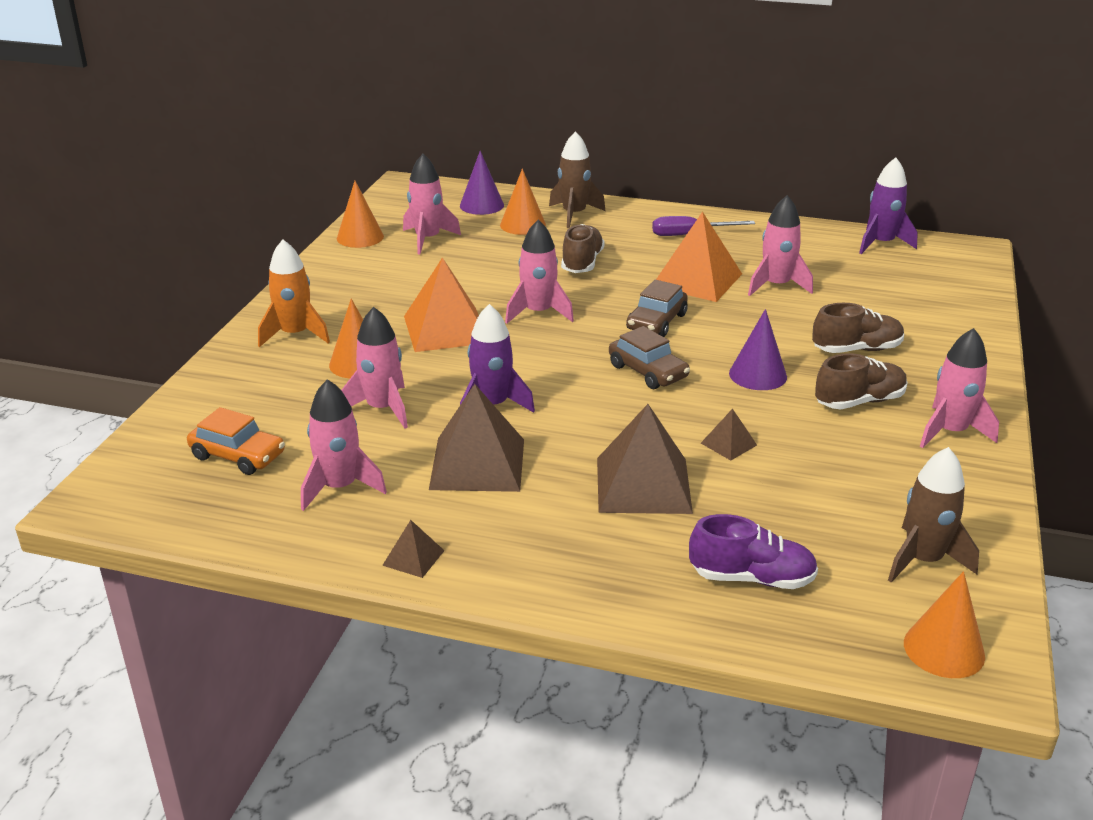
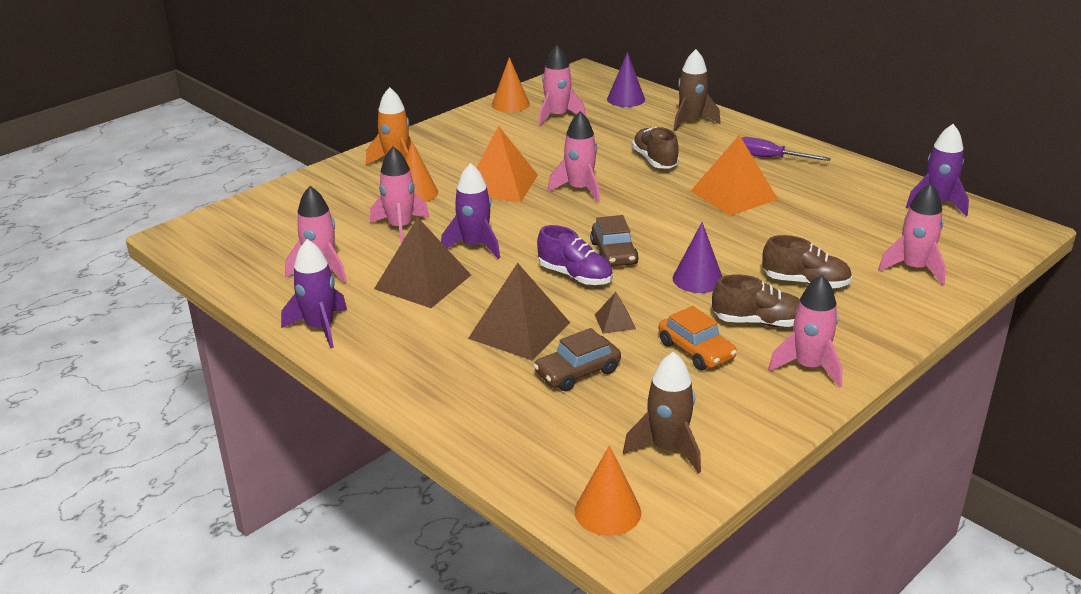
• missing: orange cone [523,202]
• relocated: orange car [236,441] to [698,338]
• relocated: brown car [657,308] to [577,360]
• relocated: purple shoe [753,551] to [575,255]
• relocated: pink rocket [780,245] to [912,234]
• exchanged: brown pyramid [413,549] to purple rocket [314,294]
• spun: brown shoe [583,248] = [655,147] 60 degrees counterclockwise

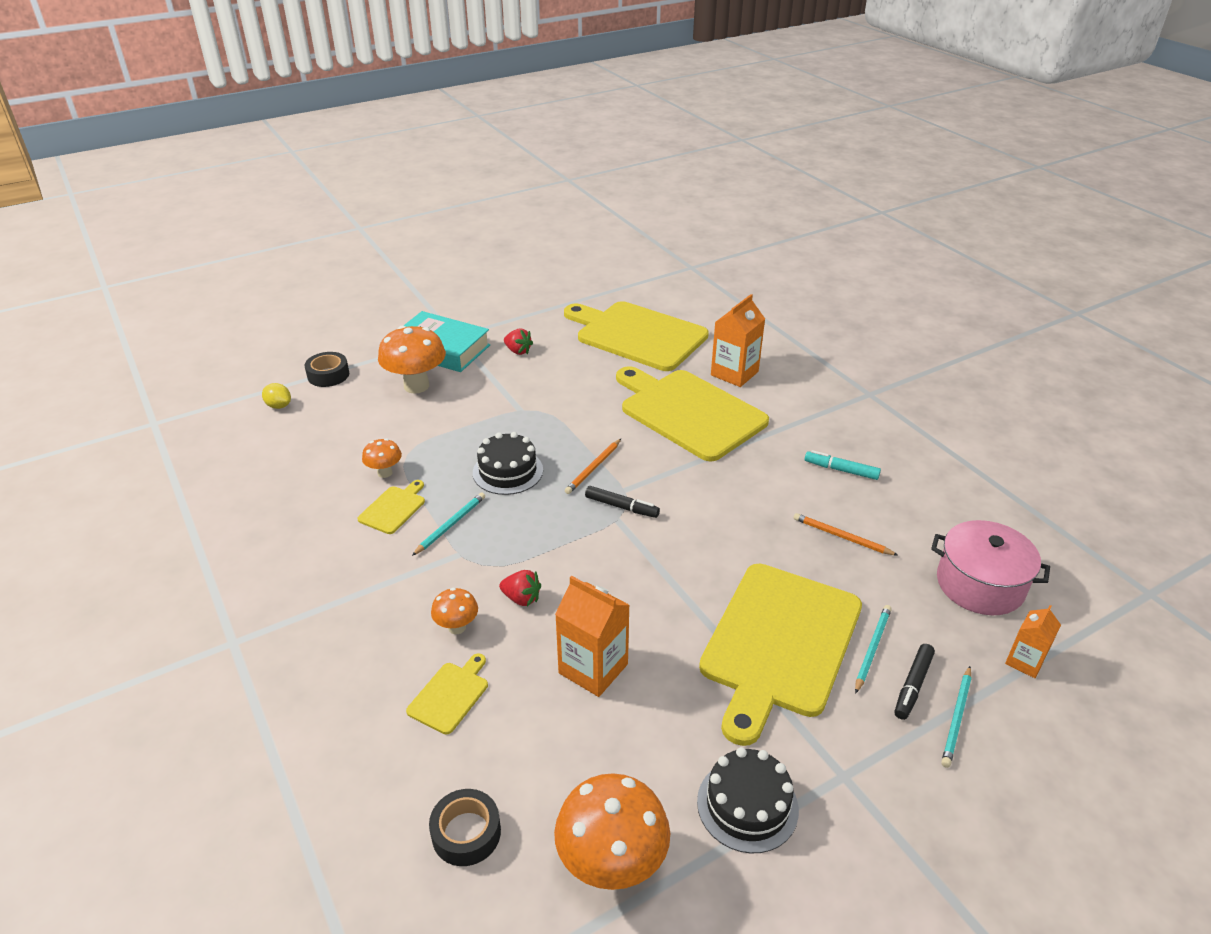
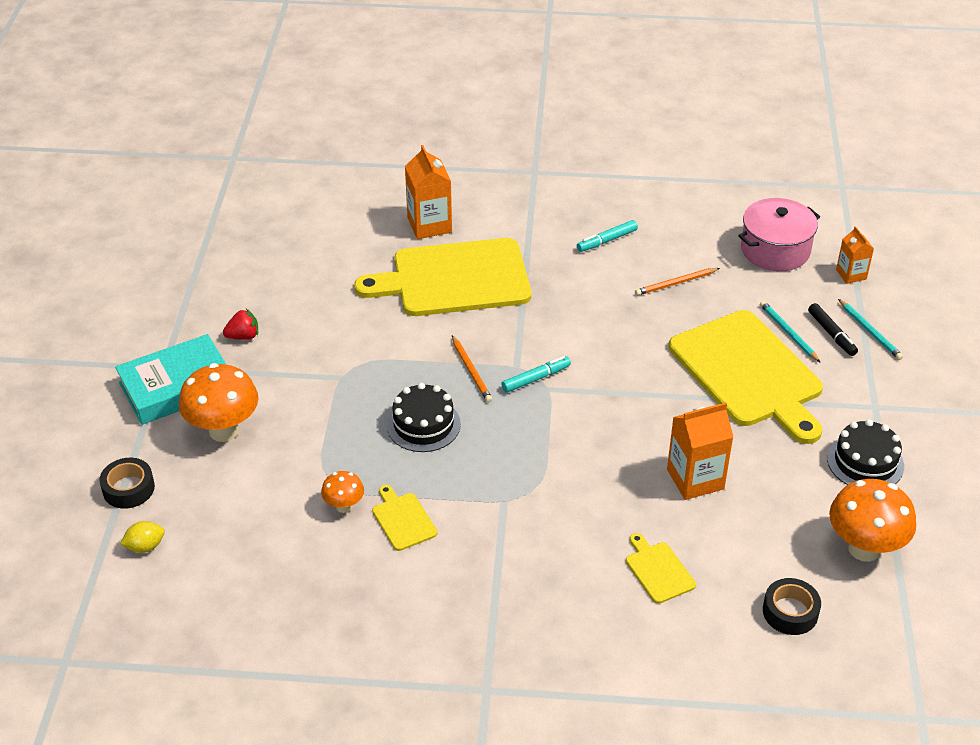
• missing: turquoise pencil [448,524]
• missing: orange mushroom [454,611]
• missing: red strawberry [520,588]
• missing: yellow cutting board [636,336]
• colour: black marker [622,502] to turquoise marker [536,374]

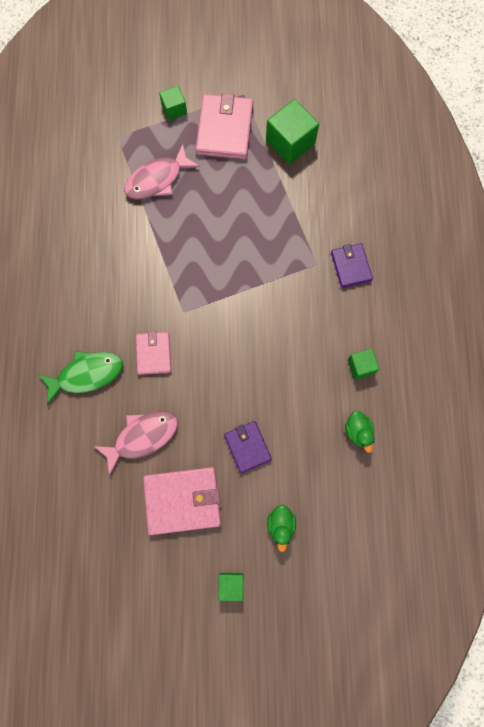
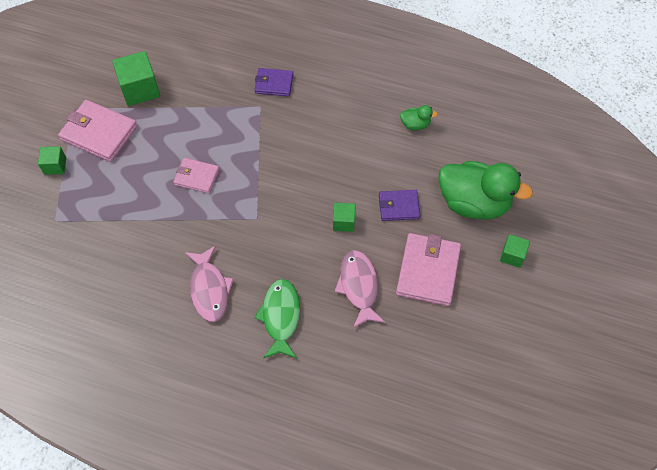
• relocated: pink fish [162,172] to [209,284]
• relocated: pink wallet [153,353] to [196,176]
• relocated: green cube [363,364] to [344,217]
• size: green duck [281,528] = [485,190] x2.31

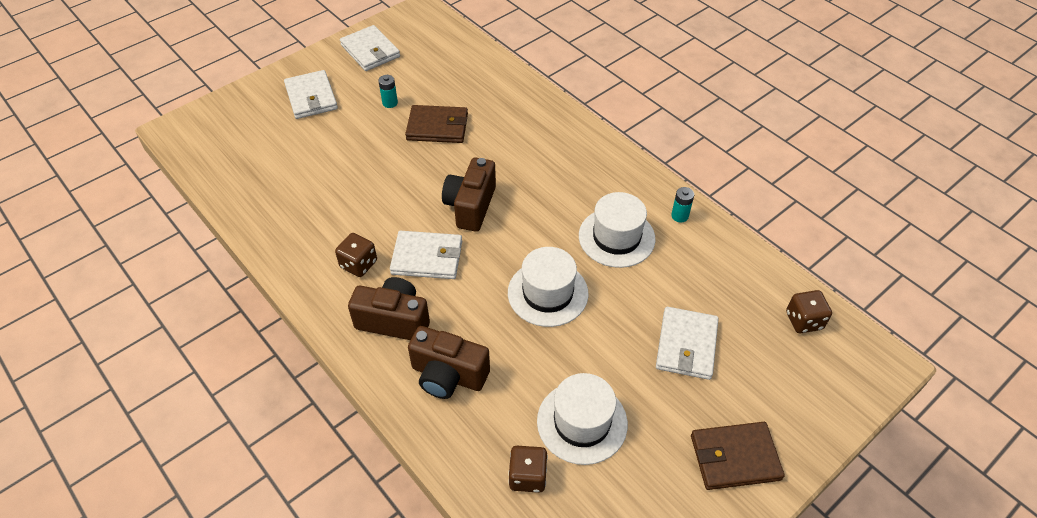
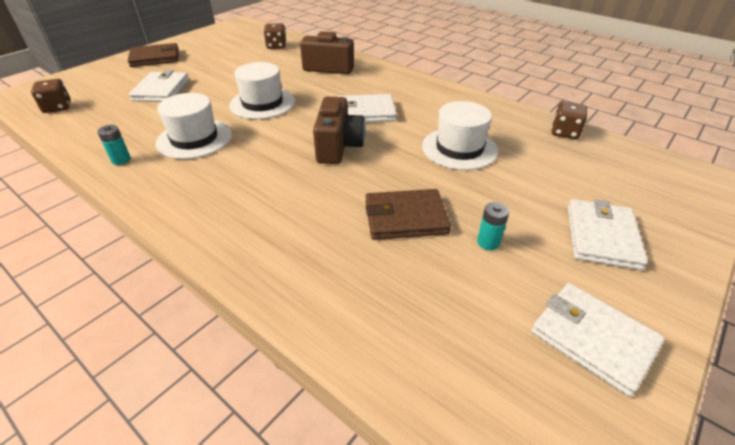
• missing: brown camera [389,308]
• relocated: brown dice [356,255] to [569,120]
• relocated: white hat [582,419] to [460,135]
• spun: white wallet [311,94] = [608,234] 45 degrees clockwise

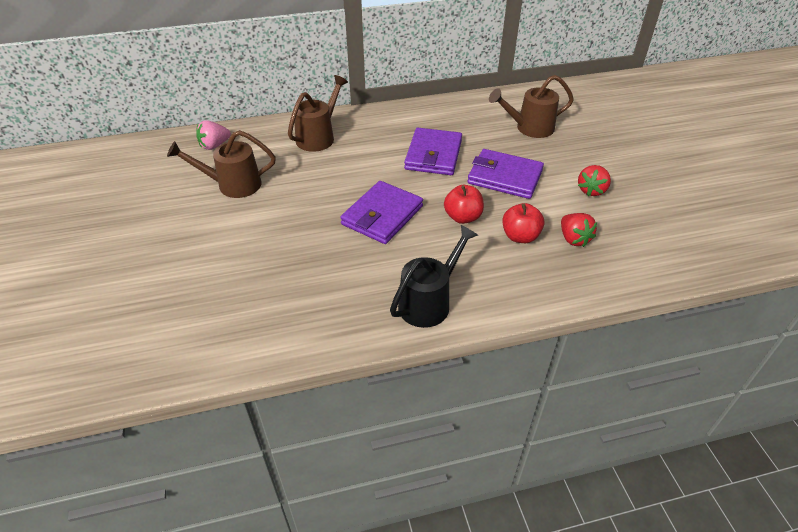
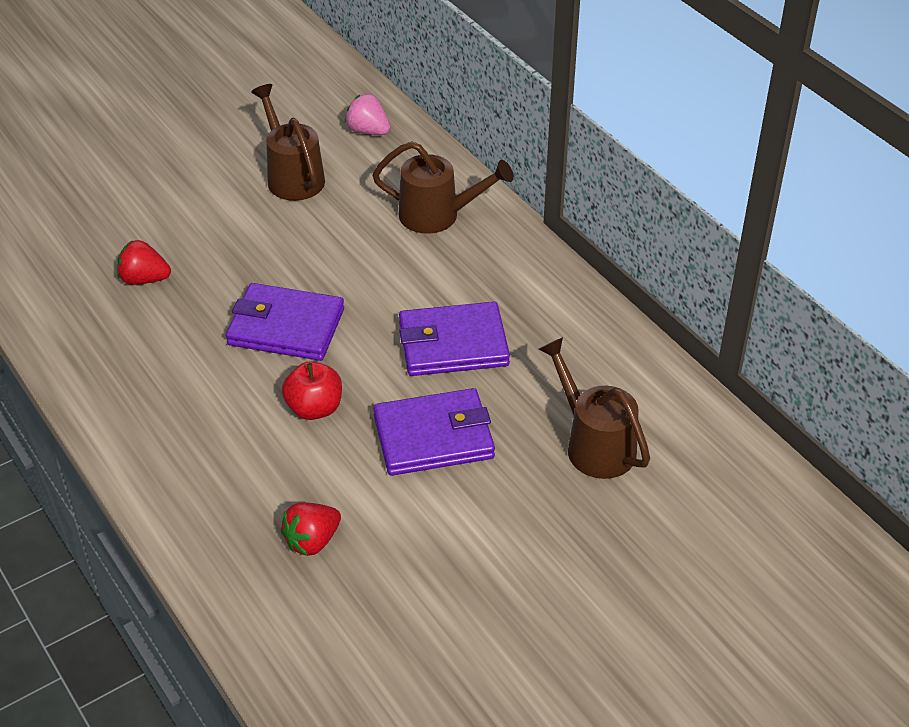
• missing: black watering can [434,276]
• missing: red apple [523,223]
• relocated: red strawberry [594,180] to [144,262]
• spun: purple wallet [506,174] = [434,432] 75 degrees clockwise

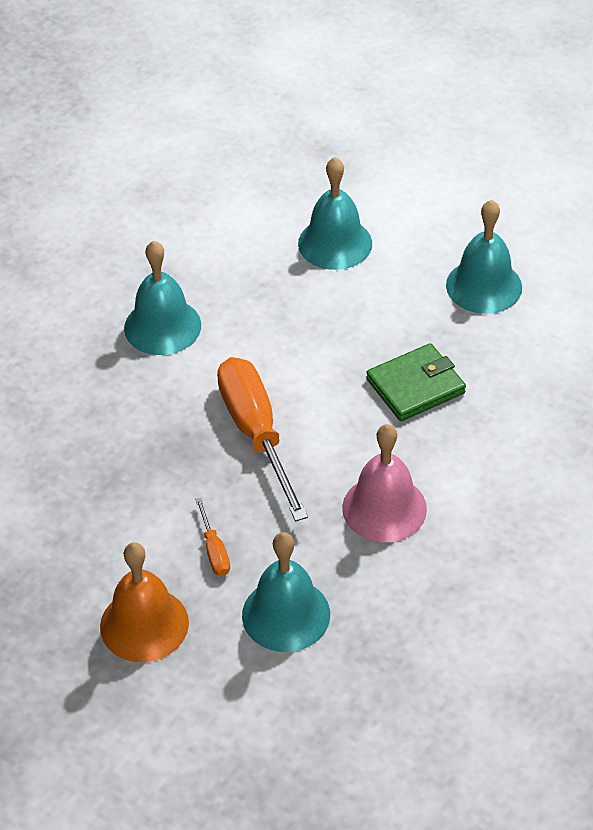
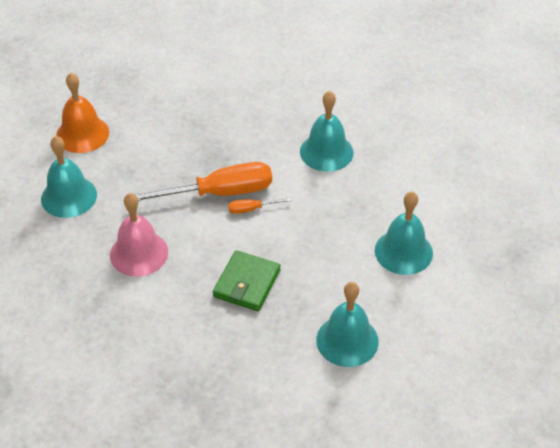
• relocated: orange screwdriver [212,537] to [260,206]
• spun: green wallet [416,382] = [247,280] 45 degrees clockwise

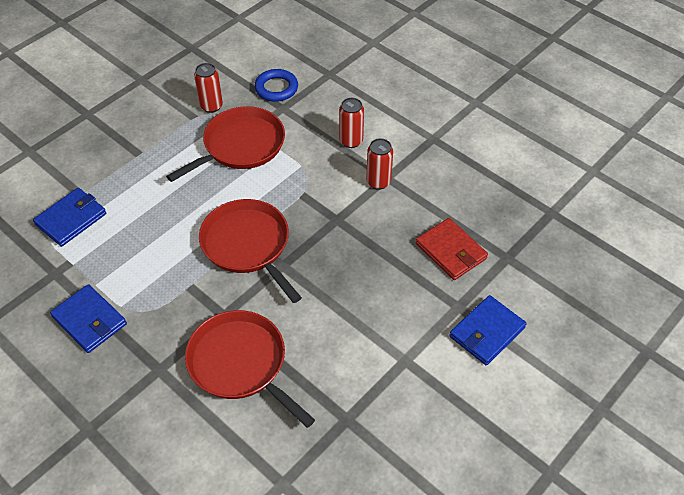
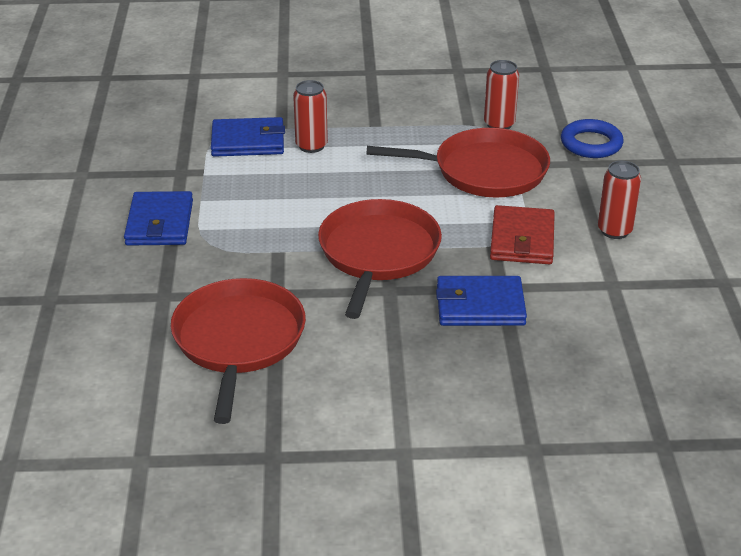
• relocated: red can [379,164] to [310,116]
• relocated: red wallet [452,249] to [522,234]
• relocated: blue wallet [487,330] to [481,301]

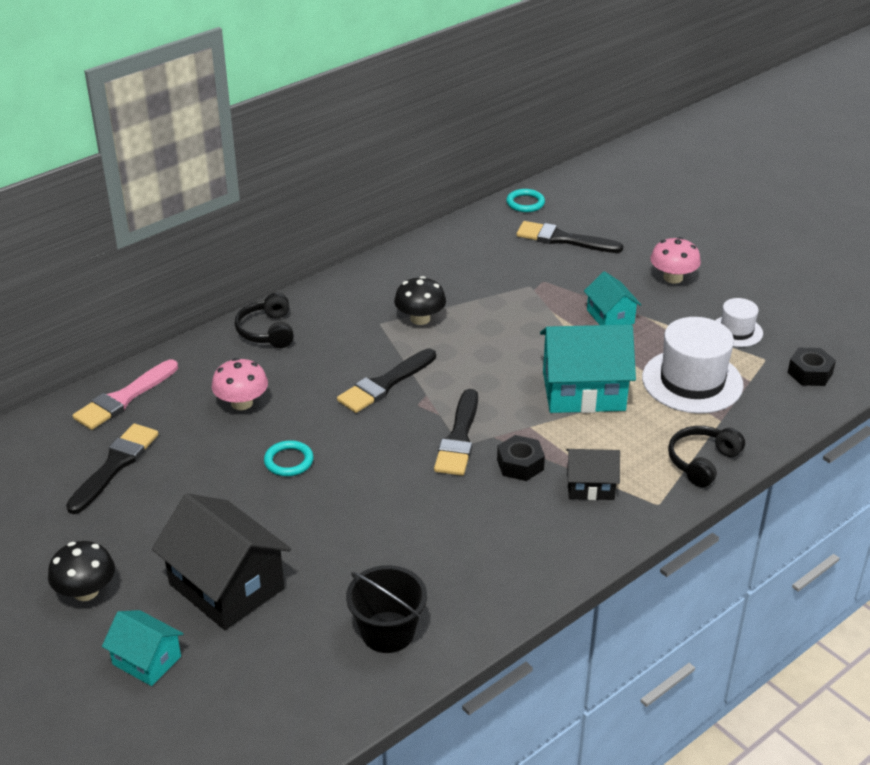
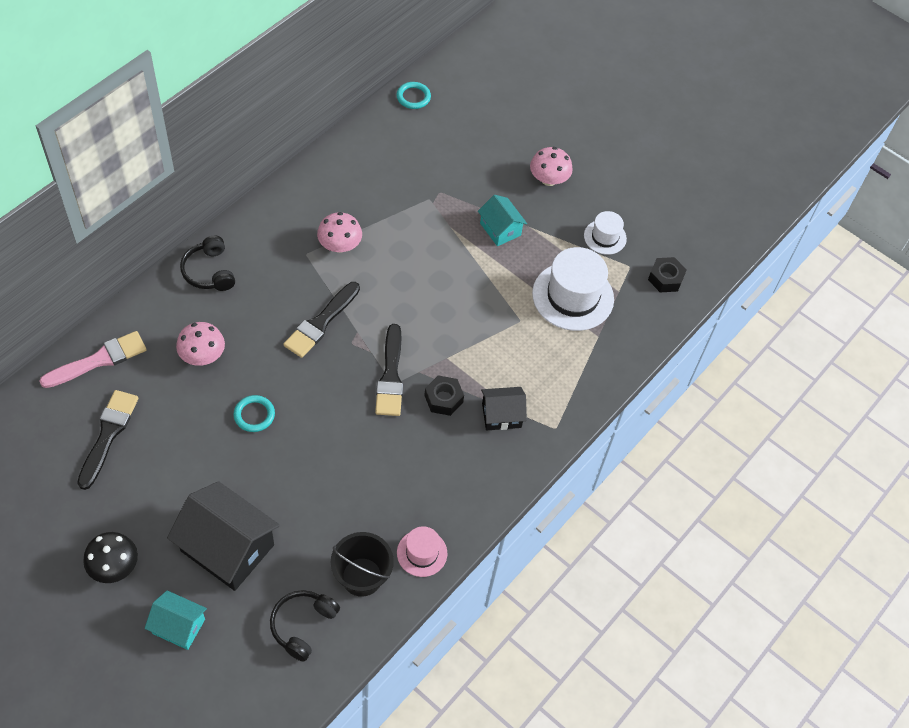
• missing: black brush [570,237]
• missing: turquoise house [588,368]
• appeared: pink hat [422,551]
• relocated: black headphones [706,456] to [305,626]
• colour: black mushroom [420,300] to pink mushroom [339,232]
• spun: pink brush [125,395] = [93,359] 150 degrees counterclockwise

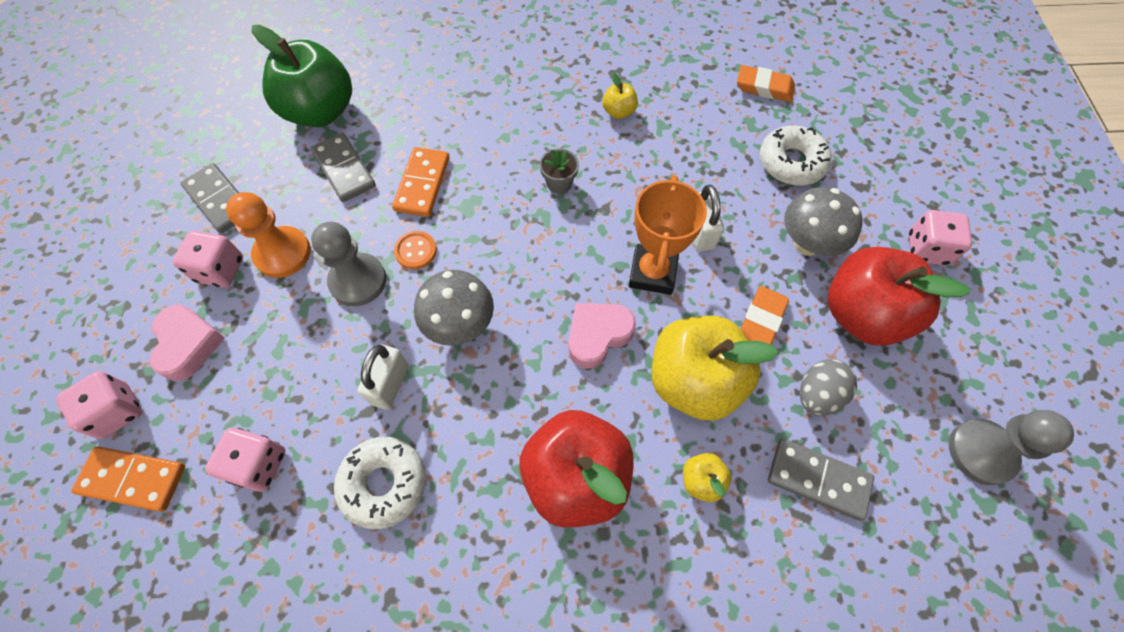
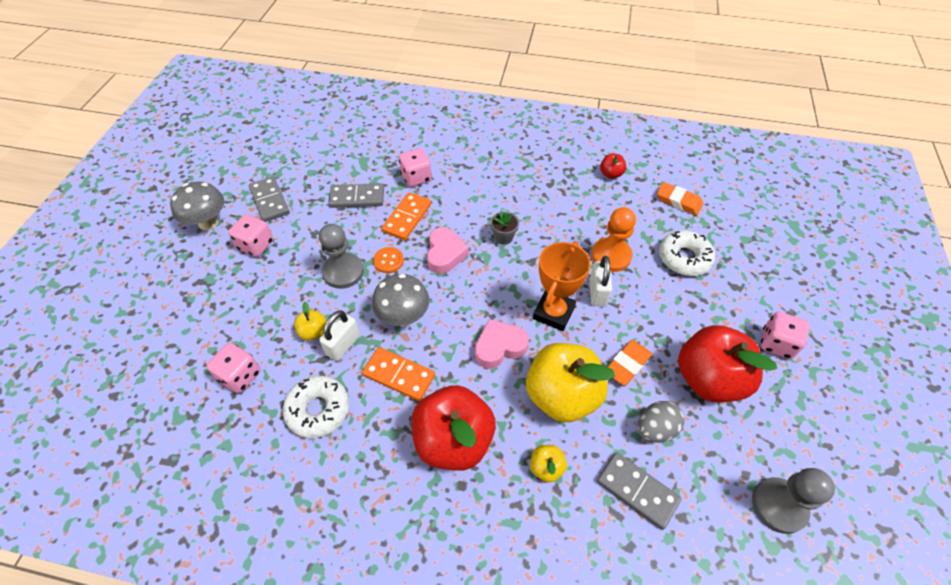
• missing: green apple [302,76]
• appeared: red apple [613,166]
• relocated: pink dice [99,405] to [415,167]
• relocated: orange domino [128,479] to [398,374]
• relocated: pink heart [187,343] to [448,250]
• relocated: orange pawn [268,235] to [613,239]
• relocated: yellow apple [620,95] to [310,321]
• relocated: grey mushroom [823,221] to [197,206]
• spun: grey domino [343,167] = [356,195] 75 degrees counterclockwise

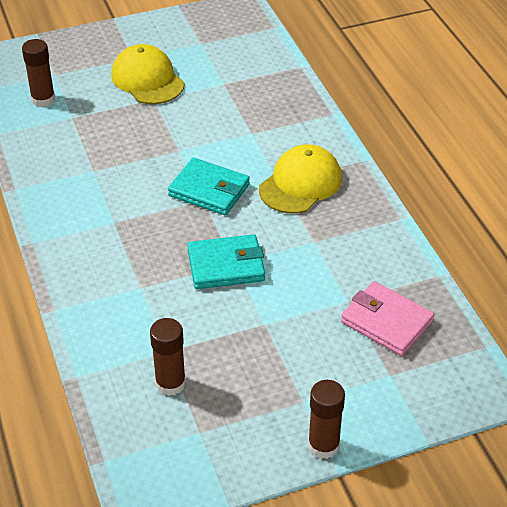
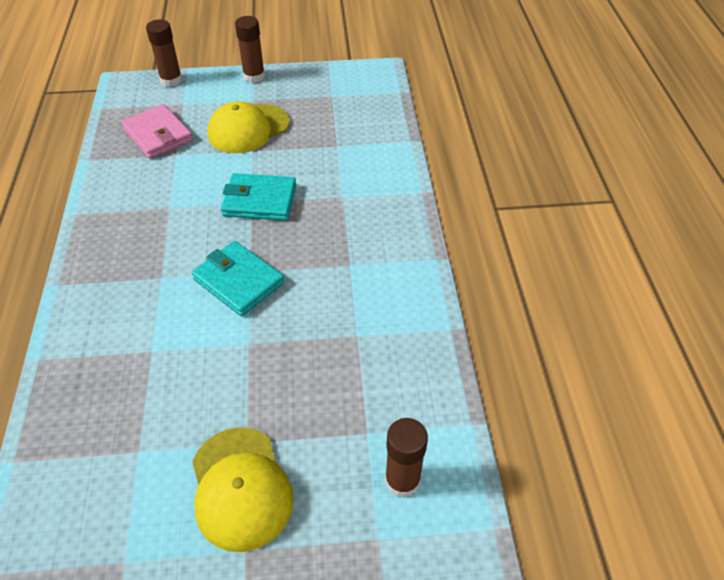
• relocated: brown glue stick [168,357] to [164,53]
• relocated: yellow cap [300,179] to [248,127]

